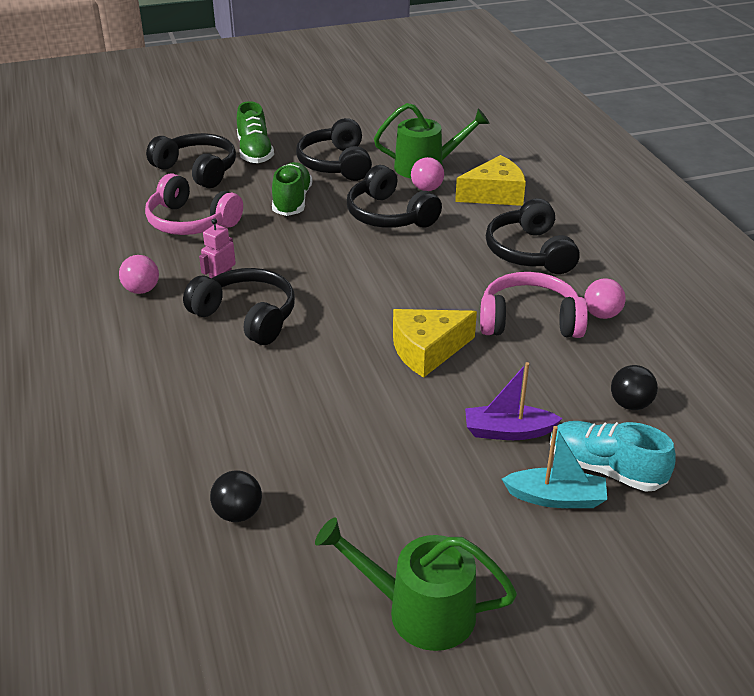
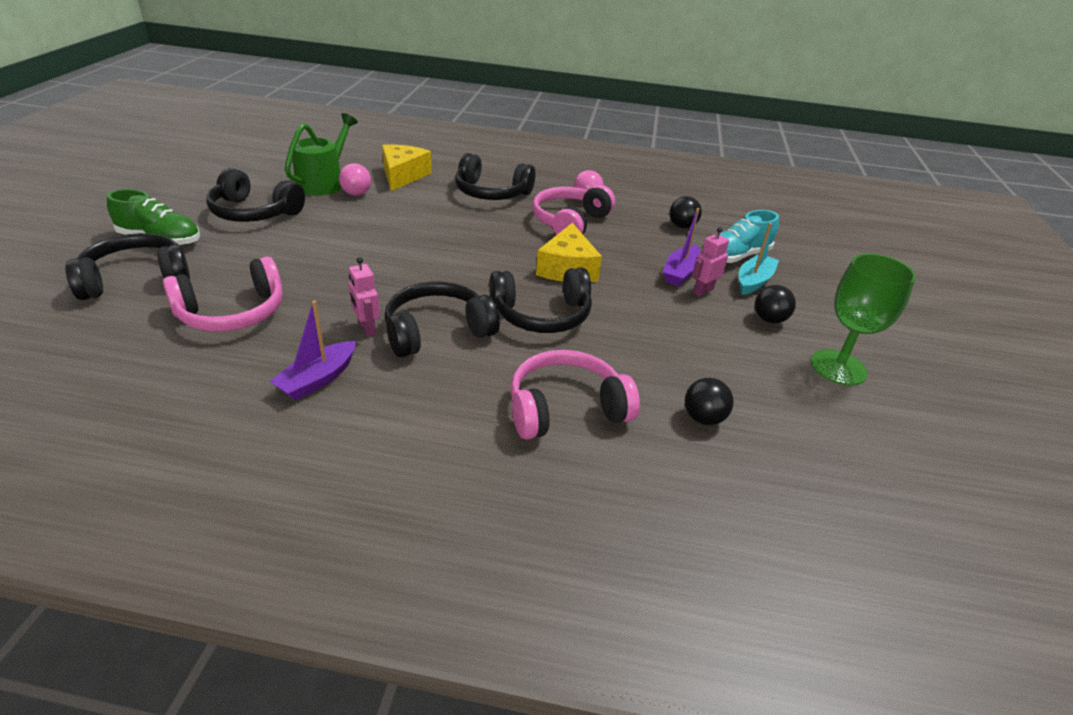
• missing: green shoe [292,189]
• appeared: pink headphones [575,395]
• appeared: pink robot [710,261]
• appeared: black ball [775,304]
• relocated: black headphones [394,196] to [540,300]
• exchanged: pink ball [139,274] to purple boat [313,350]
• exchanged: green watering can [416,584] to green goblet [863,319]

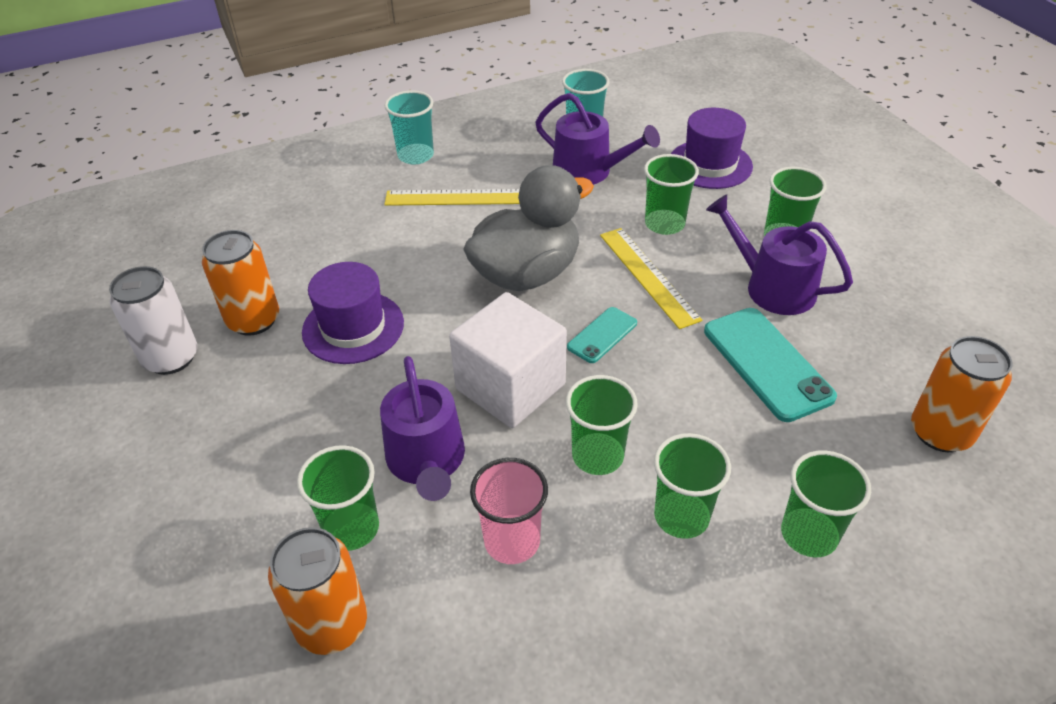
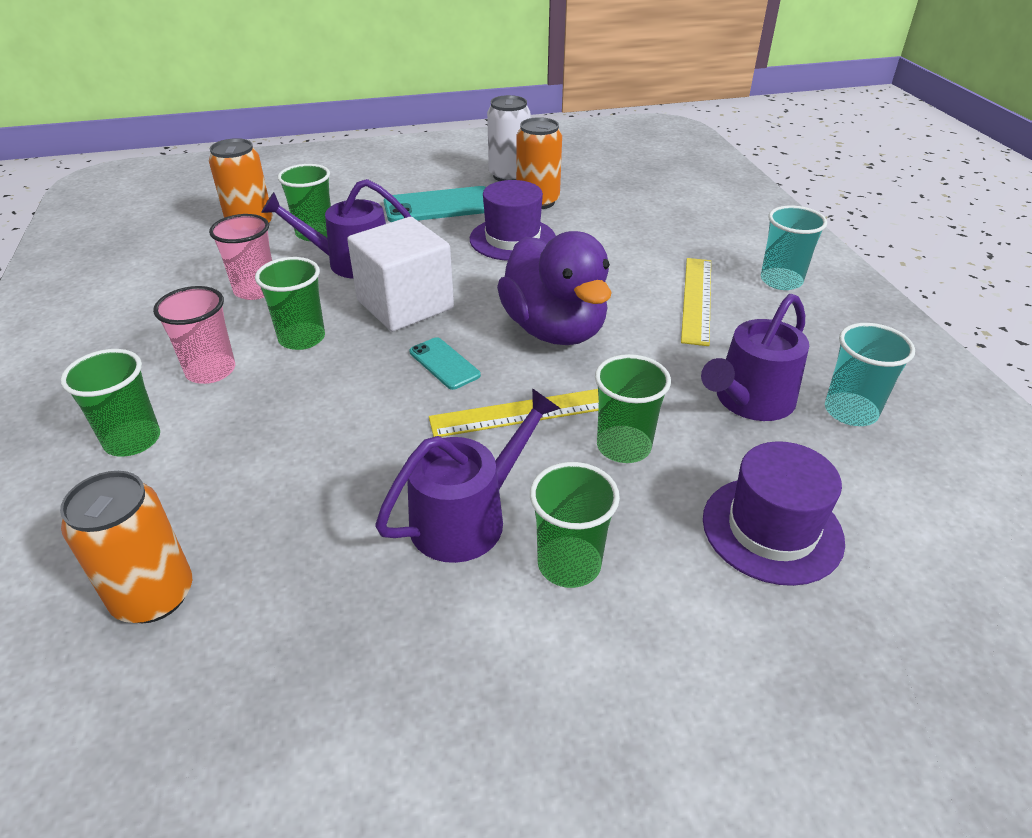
• relocated: turquoise phone [770,365] to [435,204]
• colour: grey duck [528,228] to purple duck [554,288]
• colour: green cup [692,486] to pink cup [194,335]

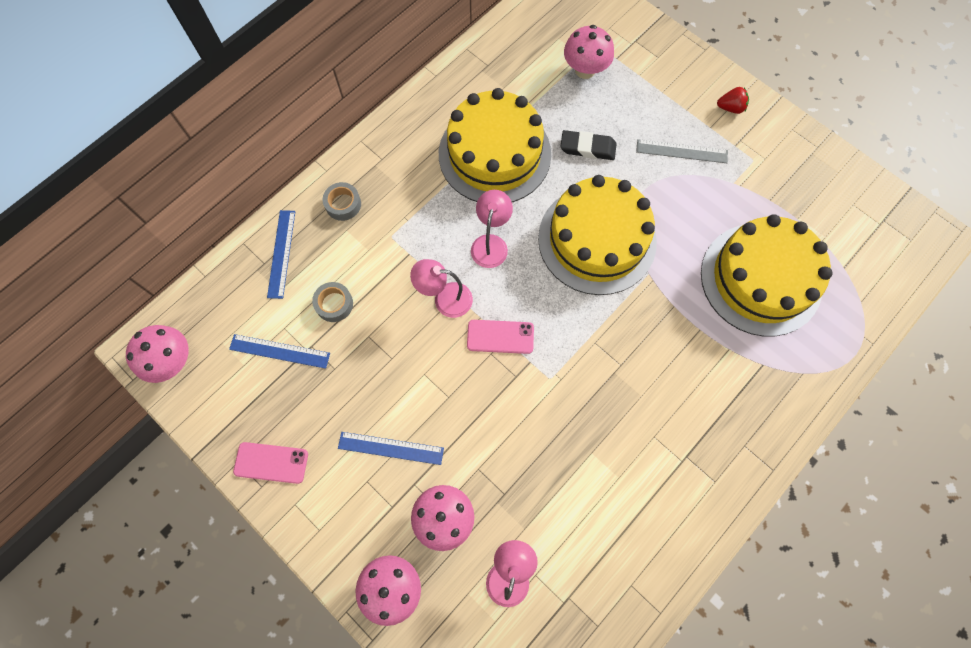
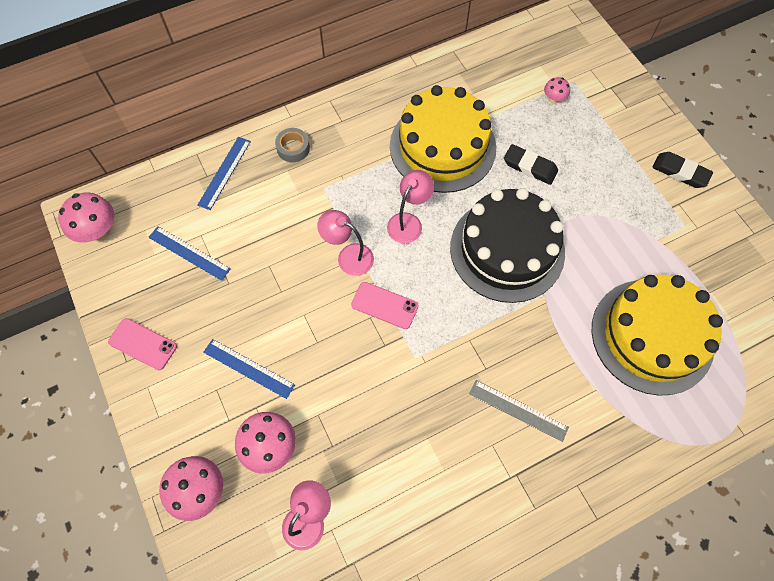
• missing: grey tape [332,302]
• relocated: grey ruler [682,151] to [519,411]
• exchanged: red strawberry [733,100] to black eraser [682,170]
• colour: yellow cake [597,235] to black cake [507,245]
• size: pink mushroom [589,52] = [557,90] x0.55

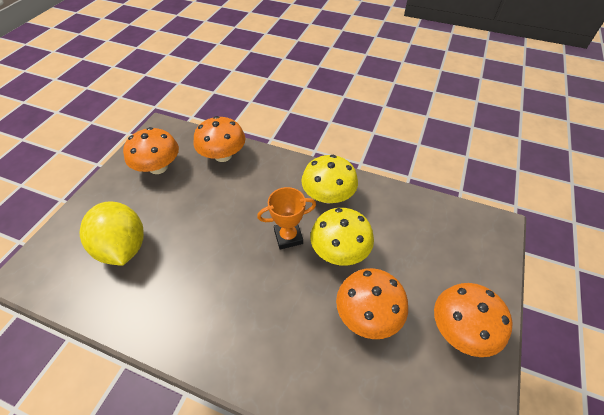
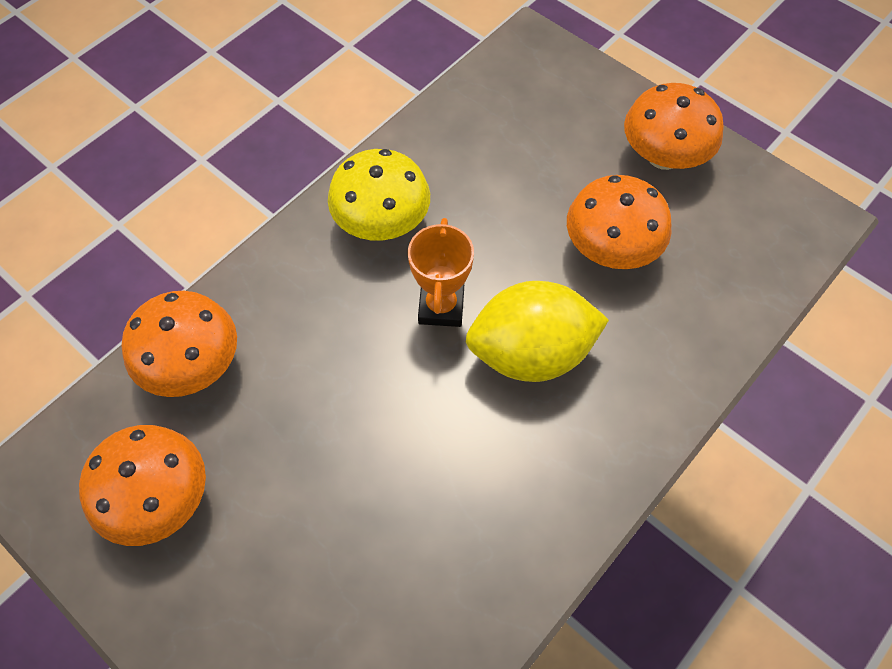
• missing: yellow mushroom [342,237]
• relocated: yellow lemon [111,233] to [537,331]

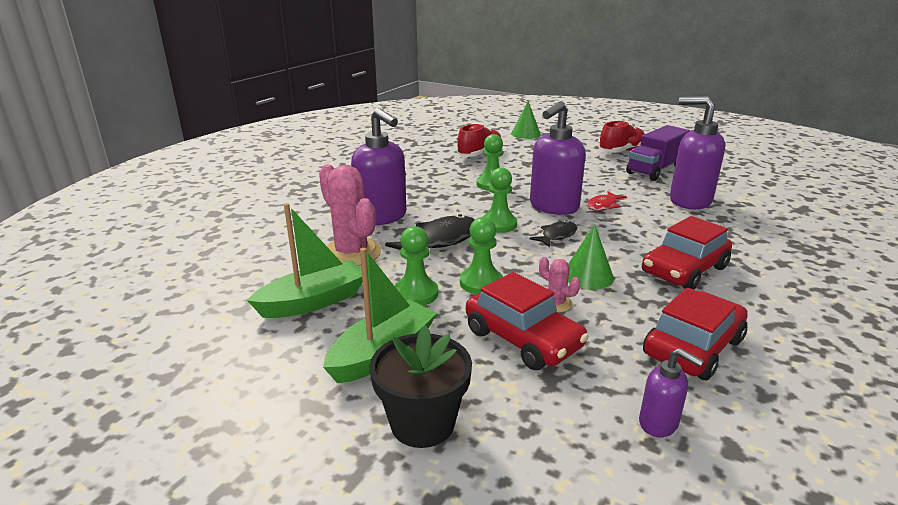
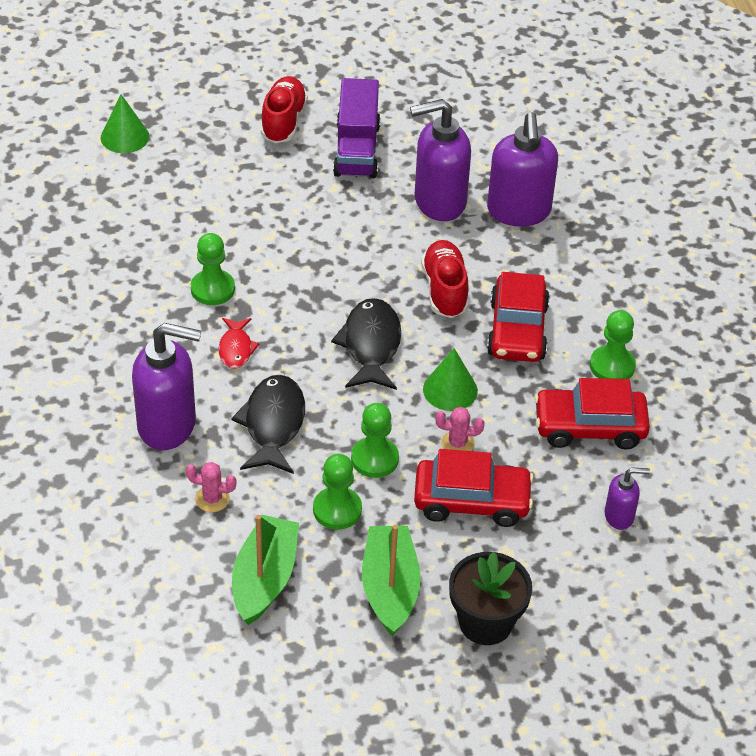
• relocated: red shoe [479,140] to [445,279]
• relocated: green pawn [499,200] to [613,344]
• relocated: purple soap dispenser [558,158] to [522,169]
• relocated: red fish [607,201] to [239,343]
• spun: red car [695,334] = [592,414] 90 degrees counterclockwise
• size: pink cactus [350,215] = [211,487] x0.47
• size: black fish [553,233] = [366,344] x1.72

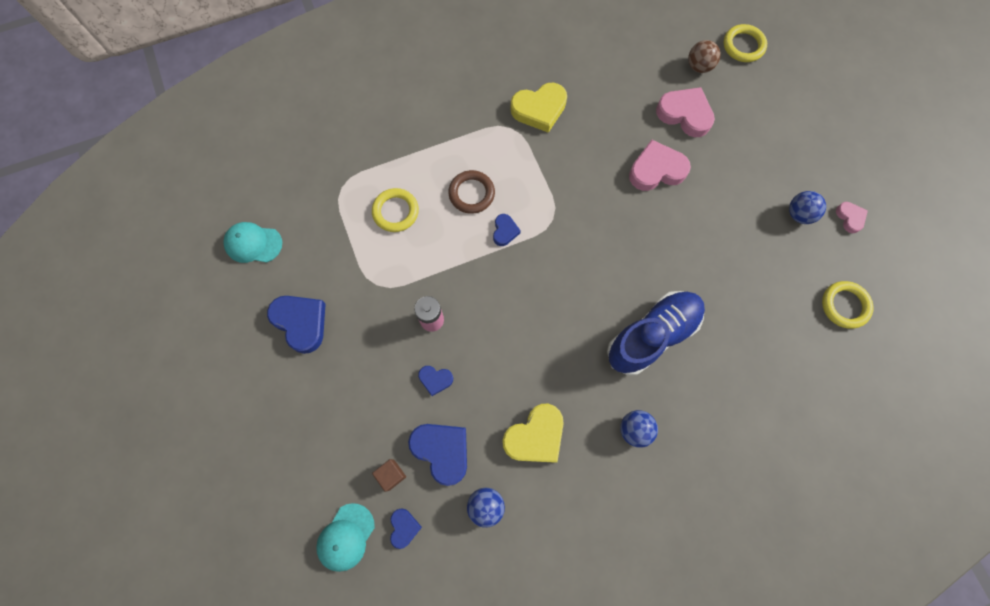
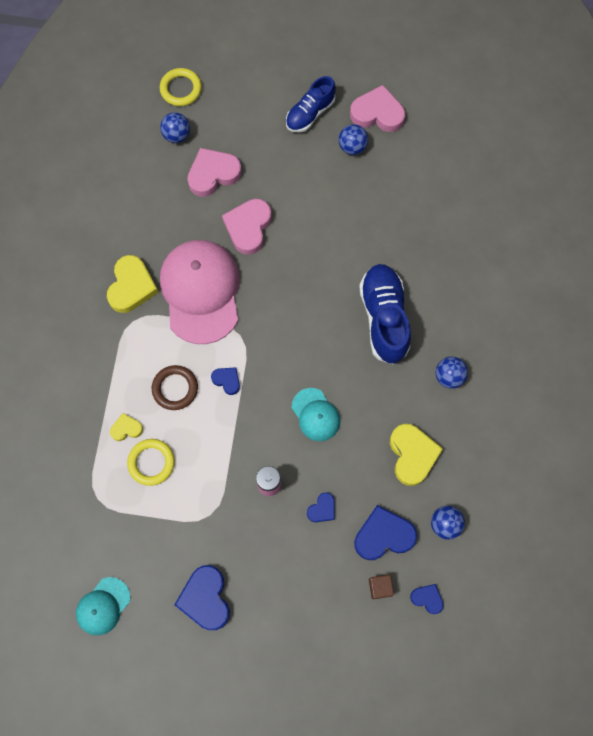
• missing: yellow ring [847,305]
• appeared: yellow heart [126,427]
• appeared: pink cap [199,292]
• appeared: blue shoe [311,104]
• relocated: turquoise cap [345,537] to [316,414]
• colour: brown ball [704,56] to blue ball [175,127]
• spun: blue heart [296,325] = [202,597] 90 degrees counterclockwise
• size: pink heart [852,217] = [377,108] x1.87

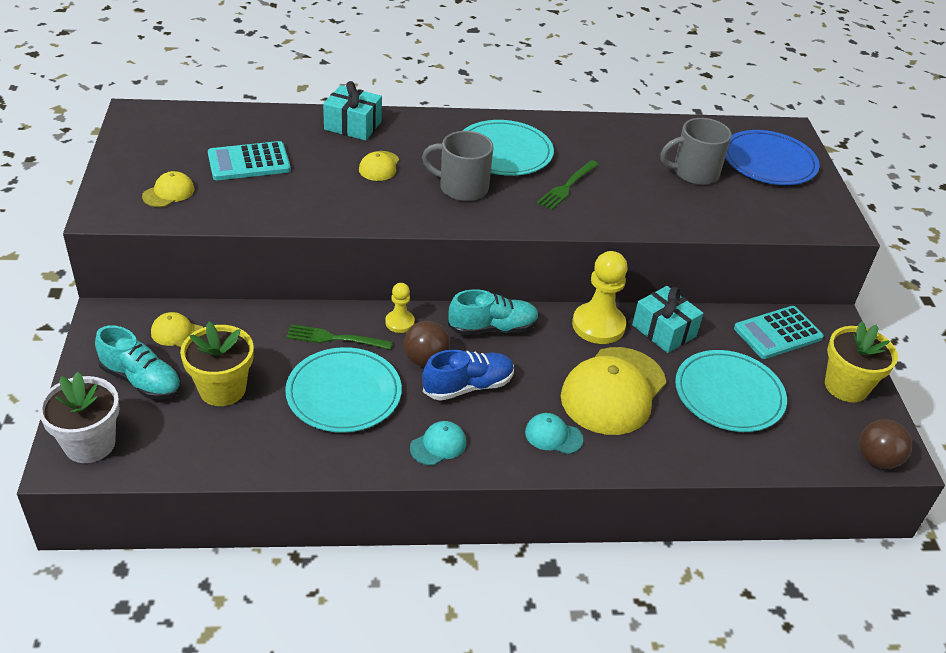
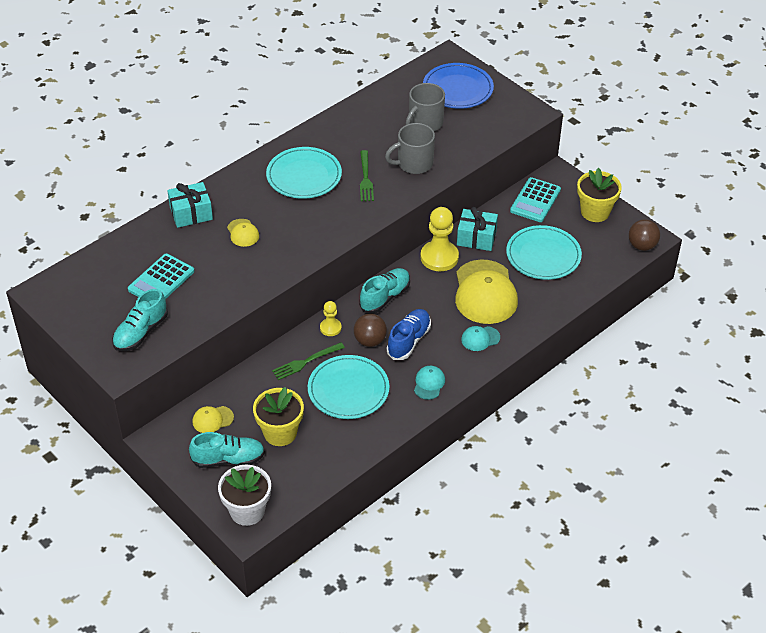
• relocated: grey mug [458,166] to [410,148]
• exchanged: yellow cap [168,189] to turquoise shoe [140,320]

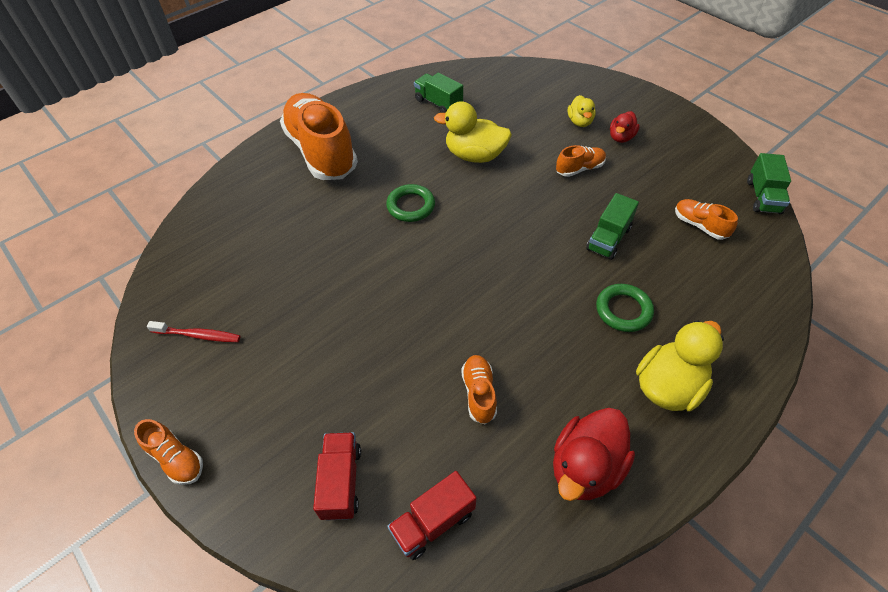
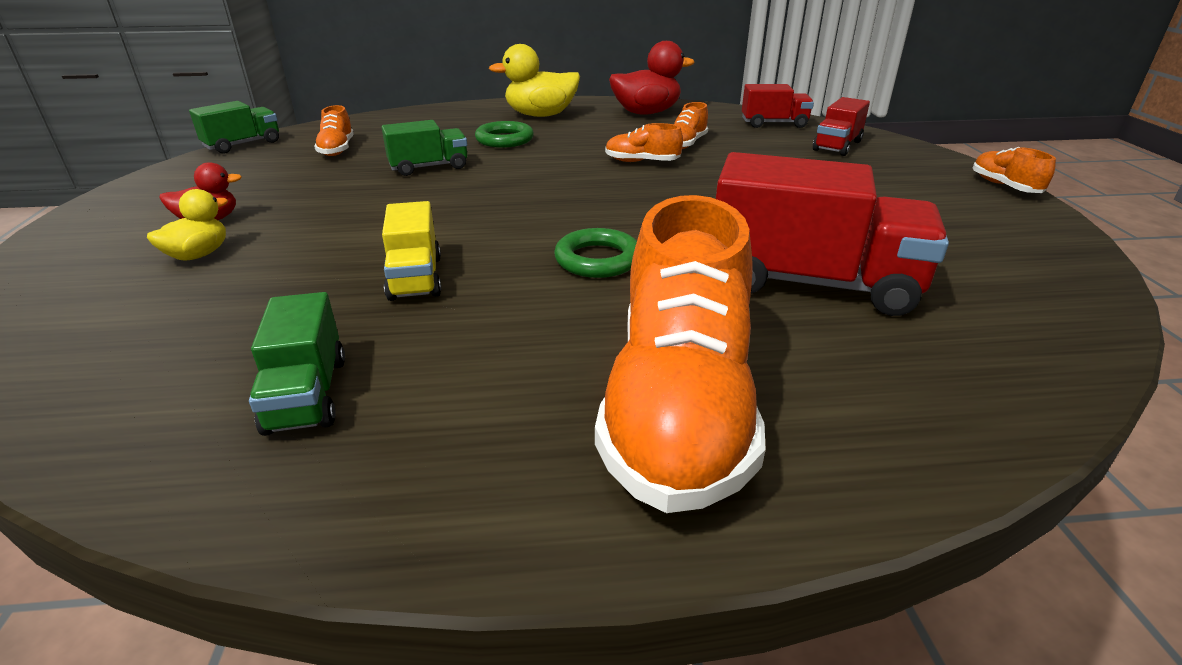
• missing: red toothbrush [193,331]
• appeared: red truck [832,234]
• relocated: orange shoe [581,161] to [644,142]
• exchanged: yellow duck [473,132] to yellow truck [411,251]

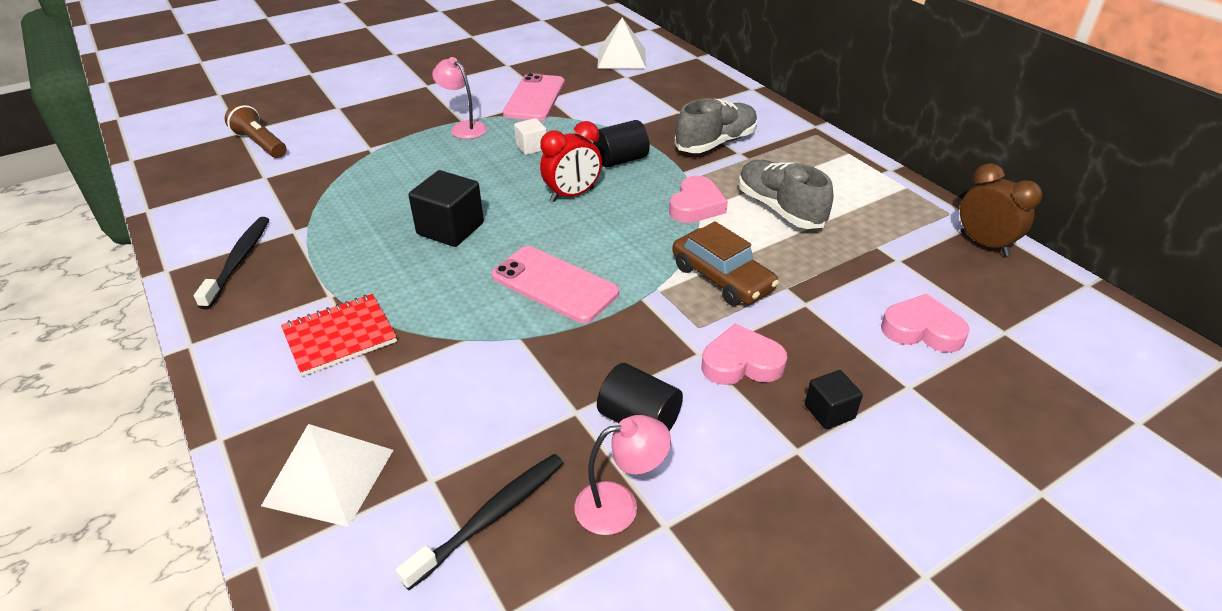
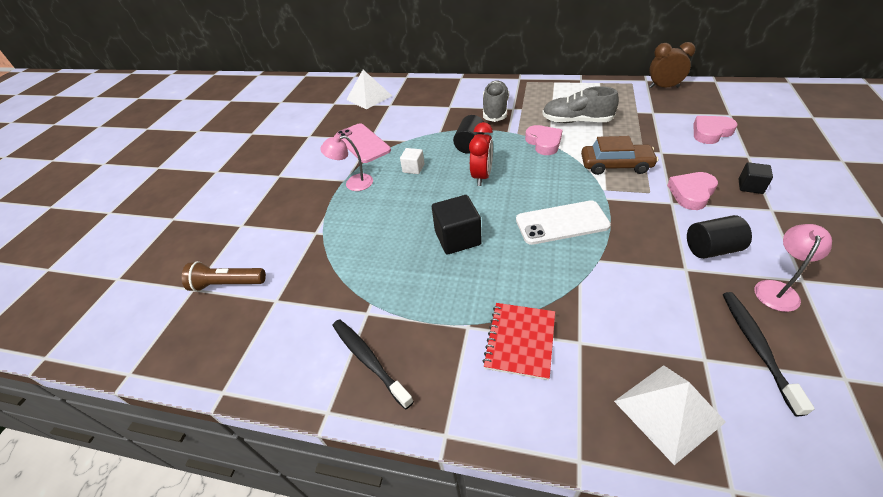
• colour: pink phone [555,284] to white phone [563,222]

